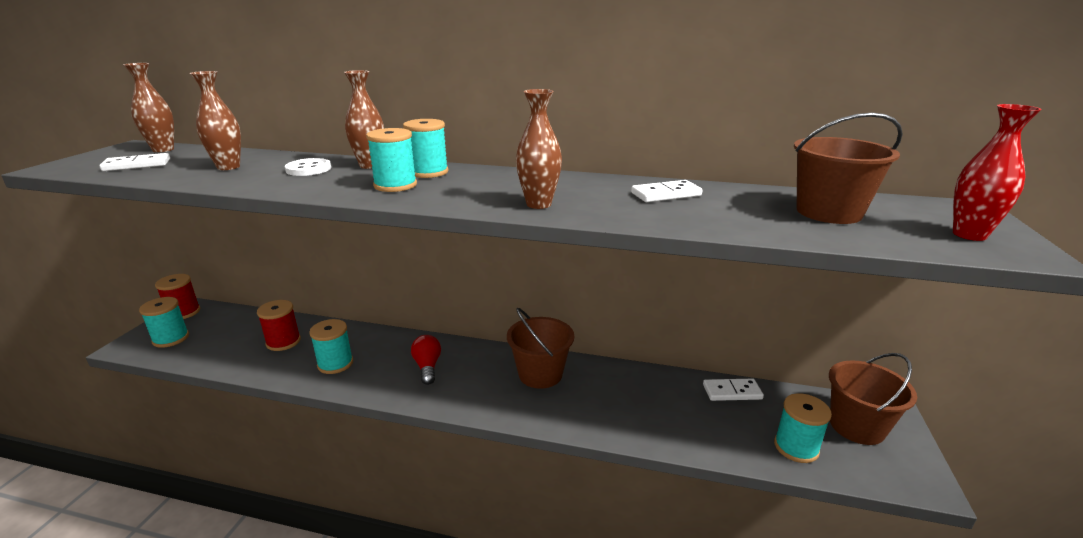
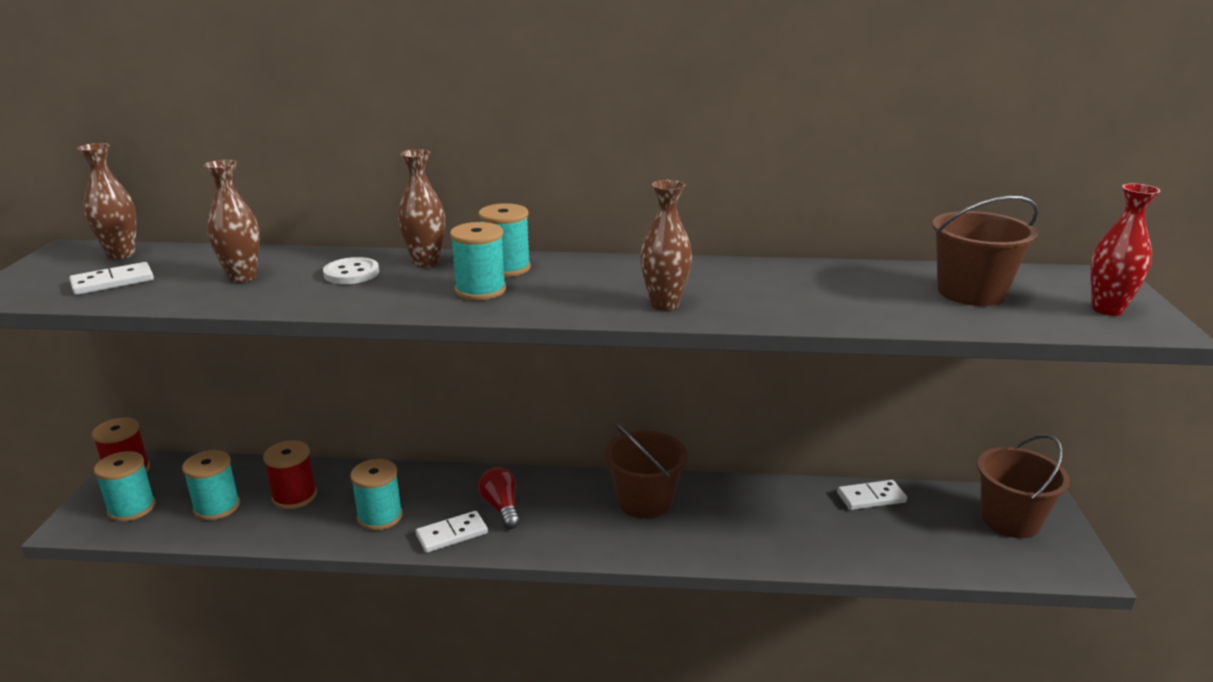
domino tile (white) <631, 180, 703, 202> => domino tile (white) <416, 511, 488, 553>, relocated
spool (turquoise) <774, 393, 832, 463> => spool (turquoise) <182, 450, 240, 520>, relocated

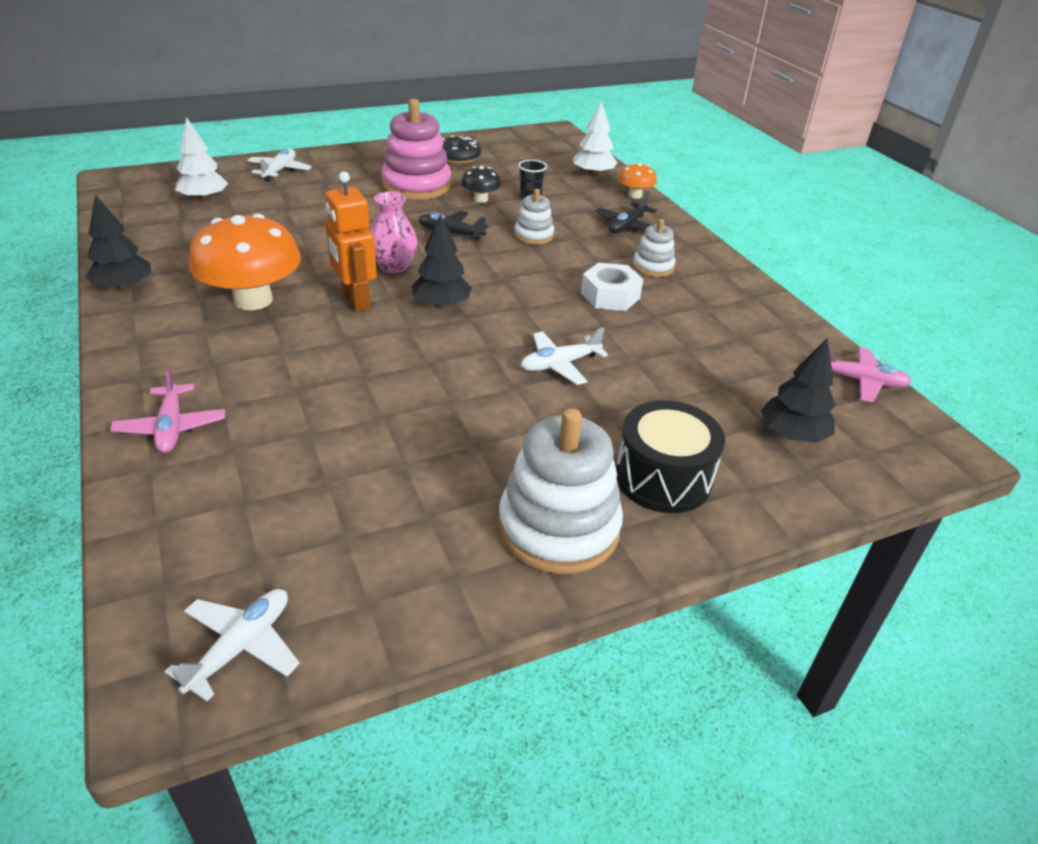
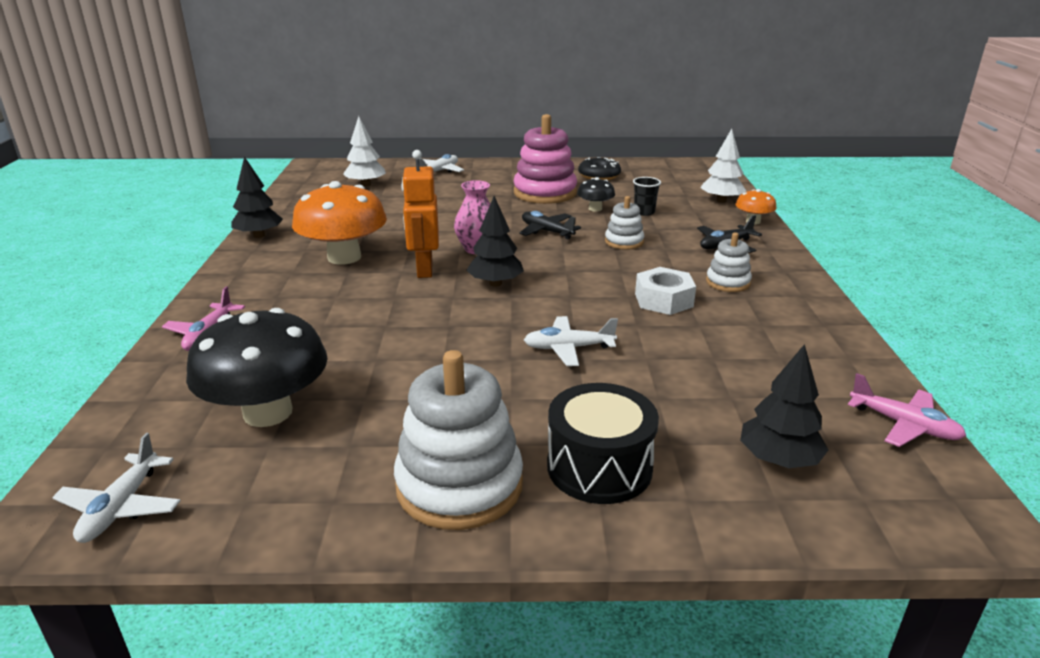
toy plane (white) <165, 589, 300, 701> => toy plane (white) <52, 433, 181, 543>, 135 degrees clockwise
nothing => toadstool (black) <186, 308, 328, 427>

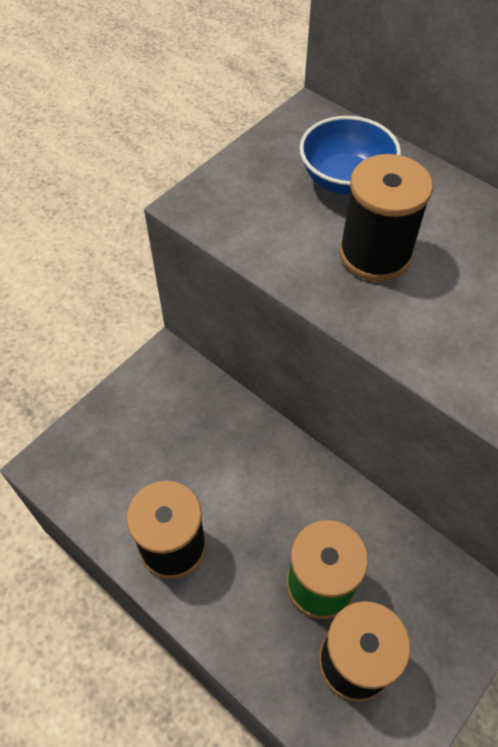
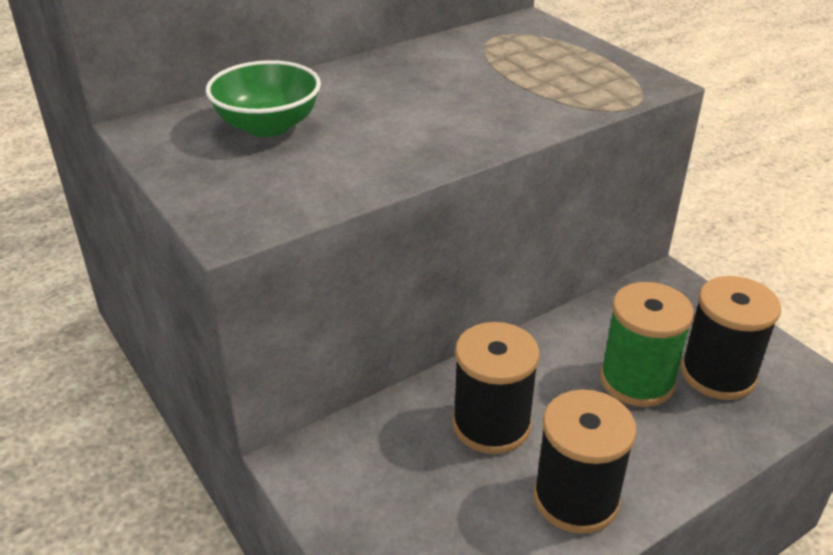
serving bowl (royal blue) <299, 116, 401, 195> => serving bowl (emerald) <206, 60, 321, 137>
spool (black) <339, 154, 433, 282> => spool (black) <452, 322, 540, 454>, relocated

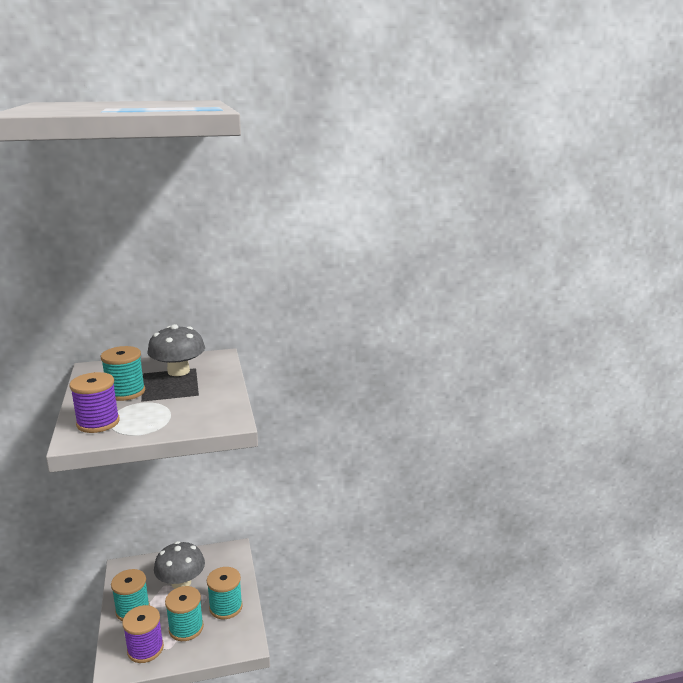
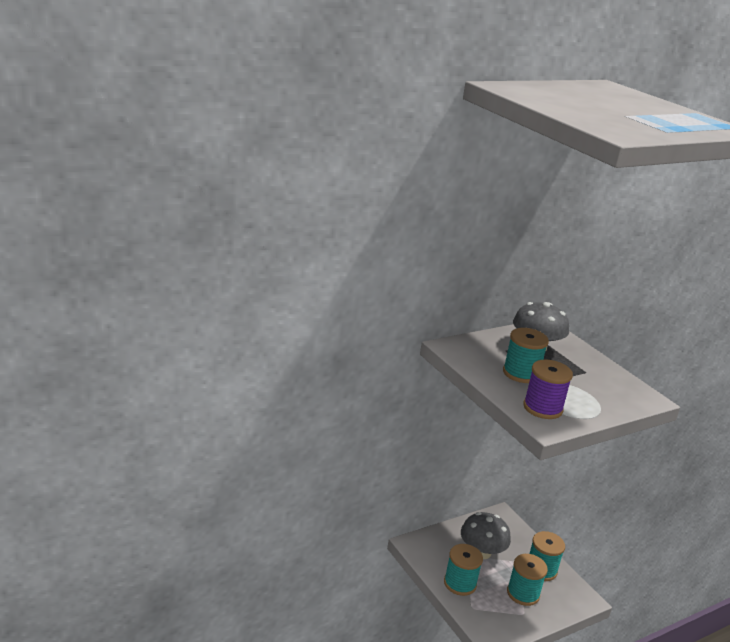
spool (purple) <122, 605, 164, 663> => nothing

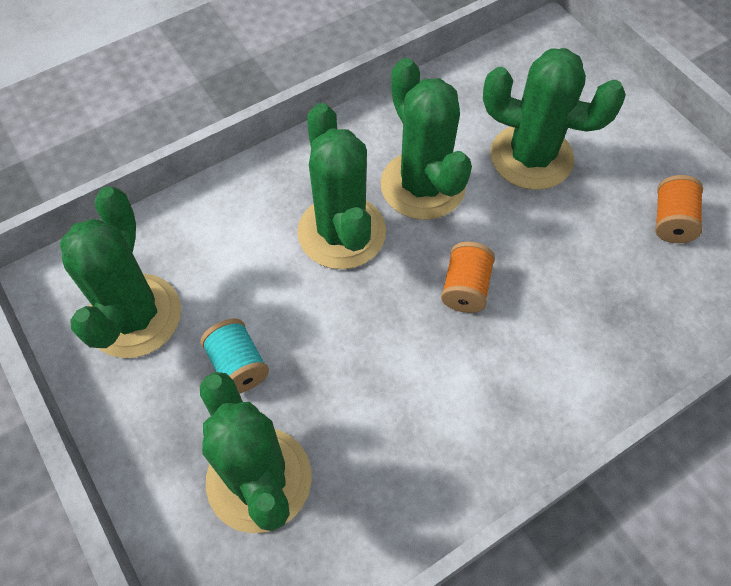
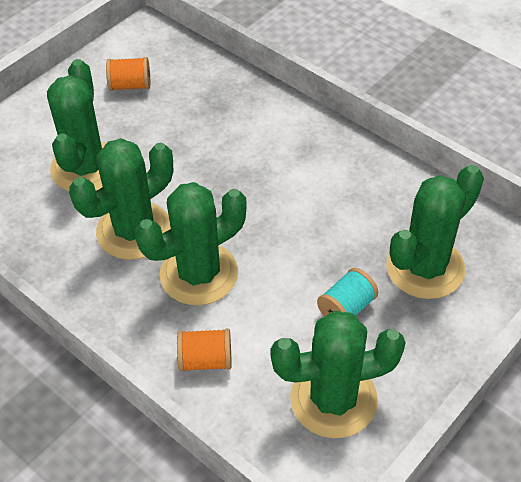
spool (bright orange) <441, 242, 495, 313> => spool (bright orange) <177, 329, 232, 372>, relocated

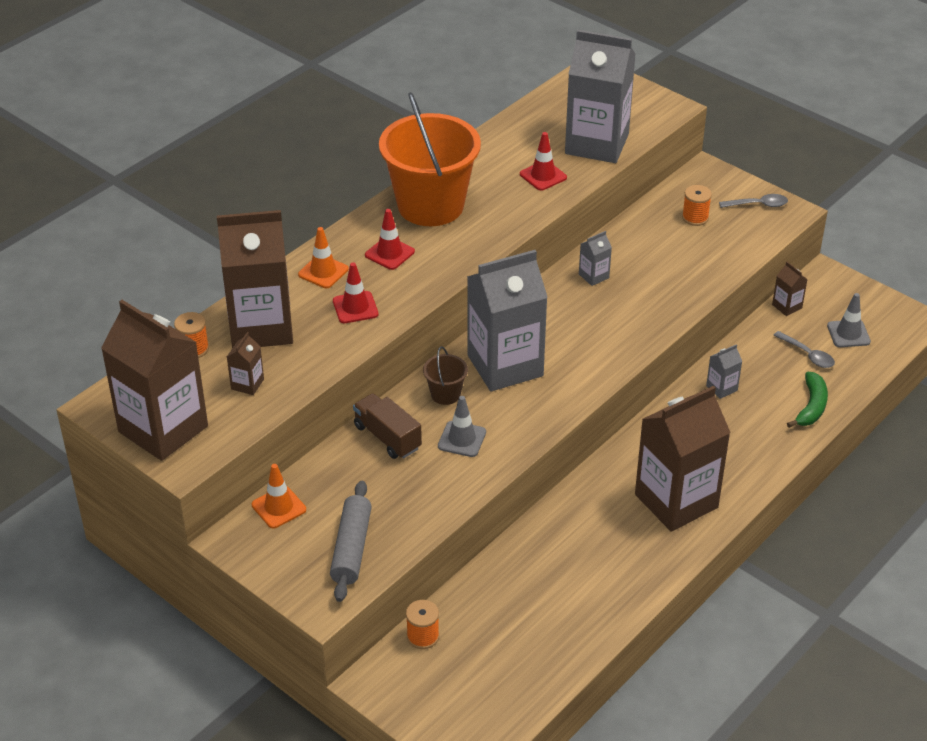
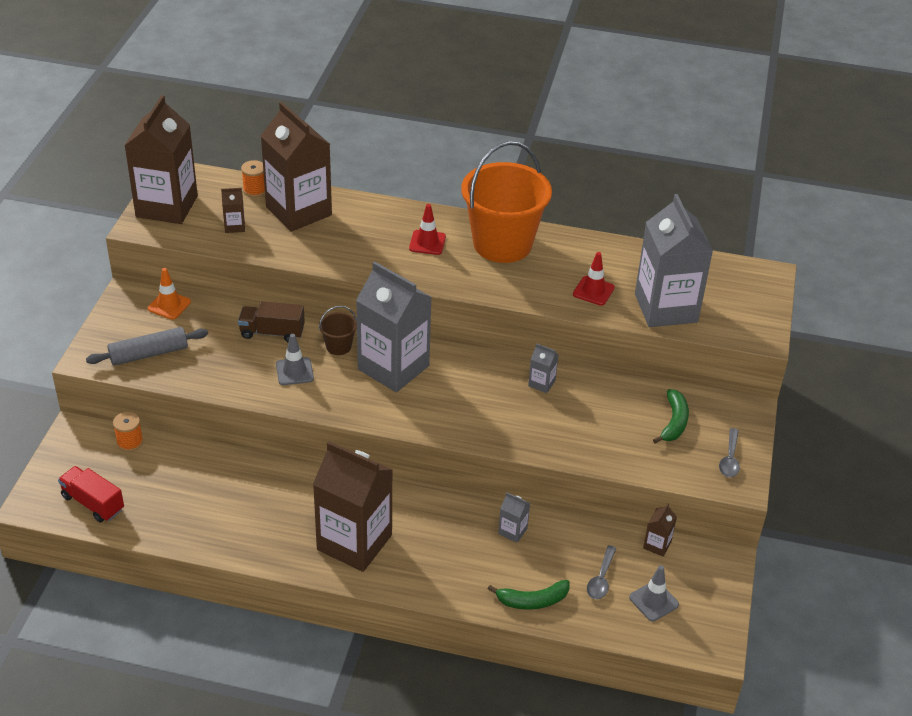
spool (bright orange) <682, 185, 712, 226> => banana fruit (emerald) <653, 389, 689, 443>
spoon (grey) <719, 194, 788, 208> => spoon (grey) <719, 428, 740, 477>, 45 degrees clockwise
road cone (bright orange) <298, 227, 349, 288> => nothing
road cone (scarlet) <333, 262, 378, 323> => nothing
truck (brown) <353, 393, 422, 459> => truck (brown) <238, 301, 305, 343>, 105 degrees counterclockwise
nothing => truck (scarlet) <58, 466, 124, 522>

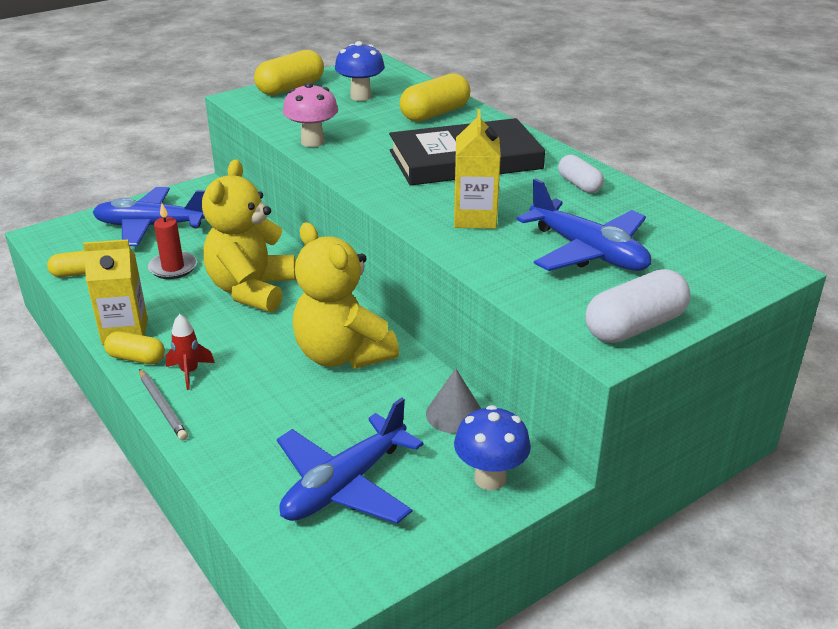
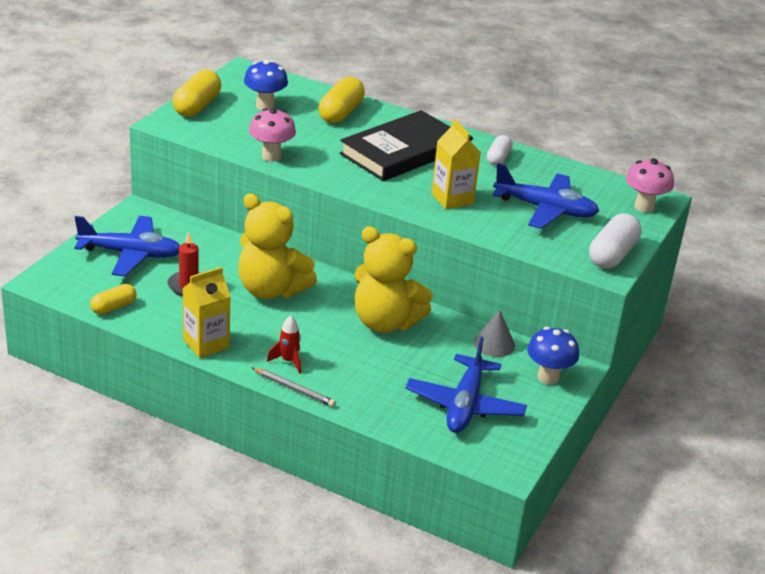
pill shape (white) <558, 155, 604, 193> => pill shape (white) <487, 135, 513, 166>, 75 degrees clockwise
stuffed bear (yellow) <202, 159, 296, 312> => stuffed bear (yellow) <238, 193, 317, 299>, 45 degrees counterclockwise
toy plane (royal blue) <93, 187, 205, 246> => toy plane (royal blue) <74, 216, 180, 276>, 150 degrees counterclockwise
pill shape (yellow) <104, 331, 165, 364> => nothing
nothing => toadstool (rose-pink) <626, 158, 674, 213>

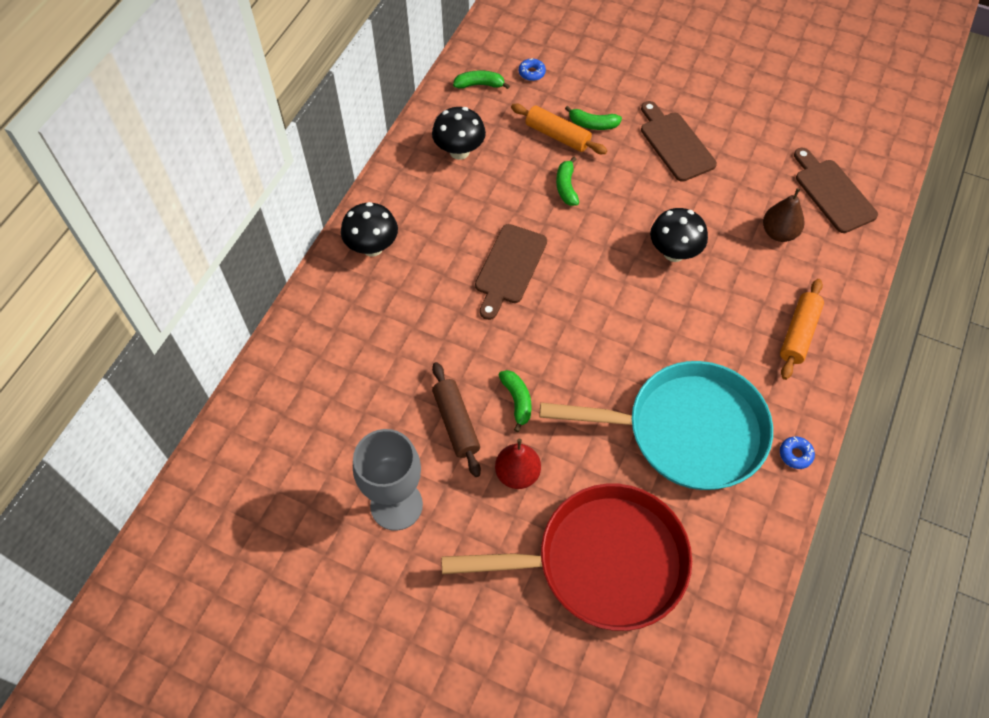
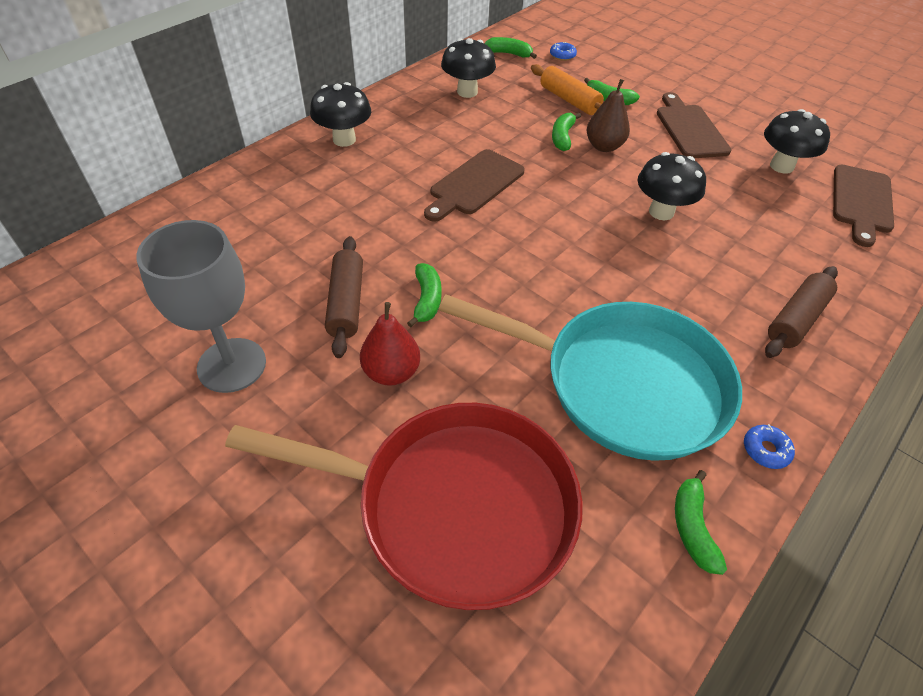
chopping board (brown) <794, 148, 878, 233> => chopping board (brown) <833, 165, 894, 247>, 150 degrees counterclockwise
pear (brown) <763, 188, 804, 242> => pear (brown) <587, 79, 630, 152>, relocated
dough roller (bright orange) <780, 279, 824, 380> => dough roller (brown) <765, 266, 838, 358>
nothing => toadstool (black) <764, 109, 830, 174>
nothing => banana fruit (emerald) <675, 470, 727, 575>

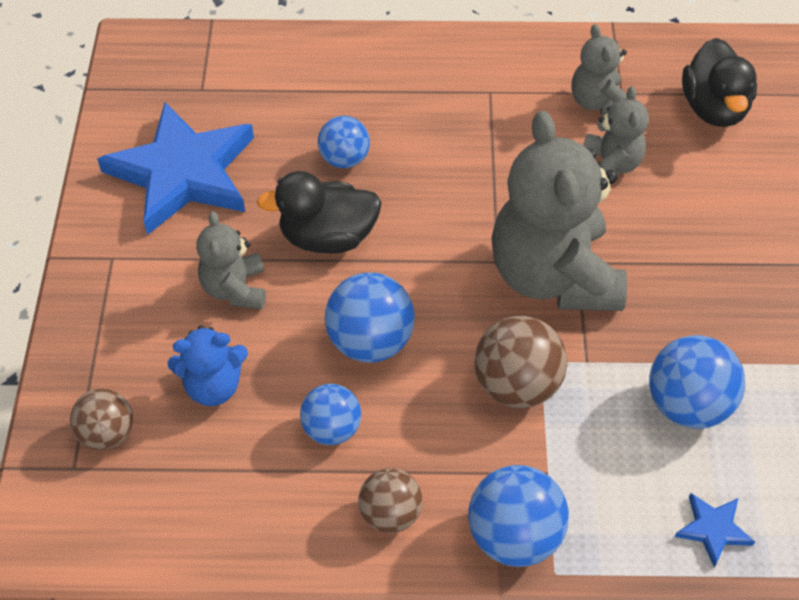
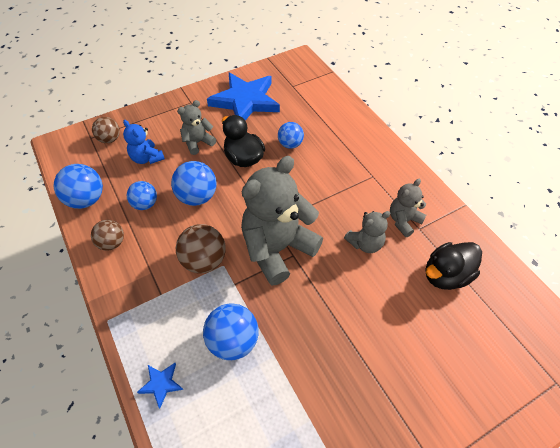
play ball (royal blue) <468, 465, 569, 567> => play ball (royal blue) <54, 164, 103, 209>, relocated

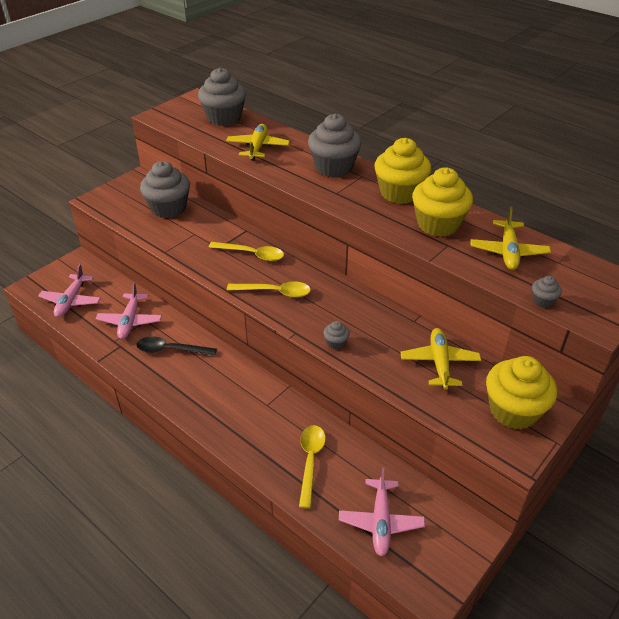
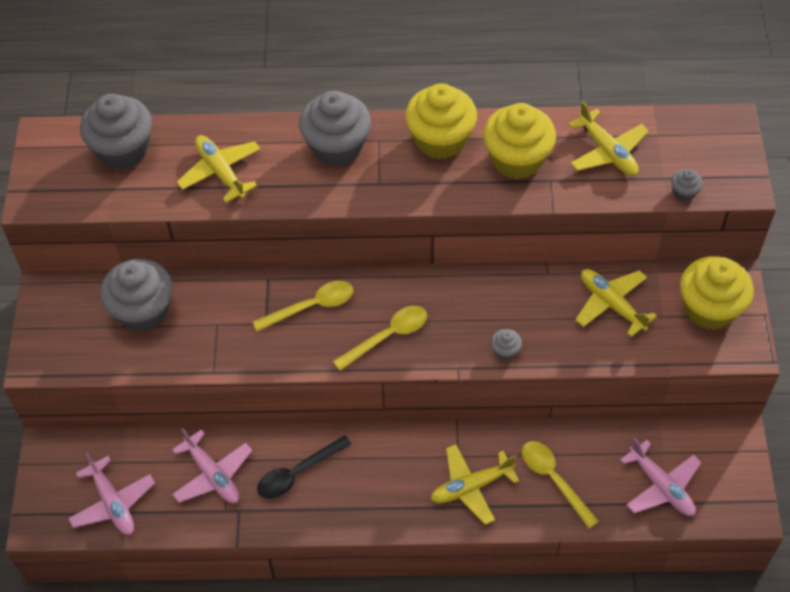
nothing => toy plane (yellow) <431, 444, 519, 525>

